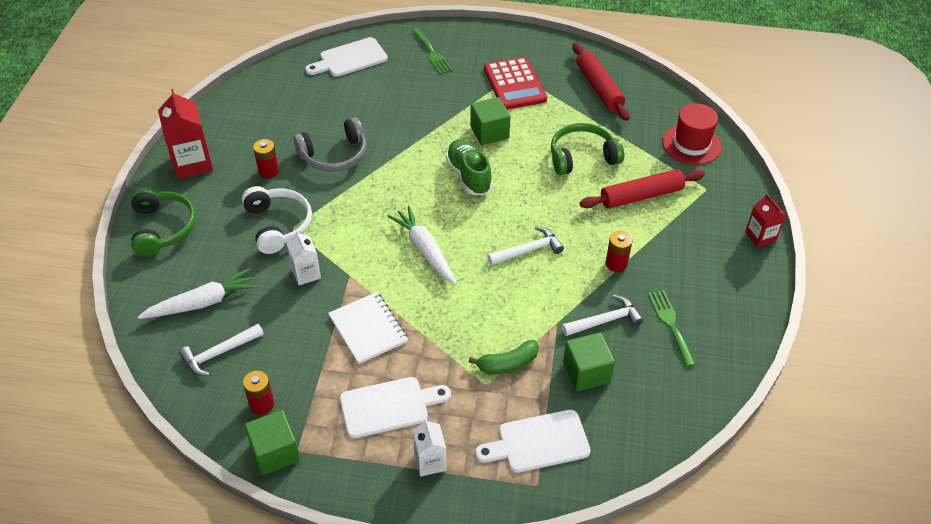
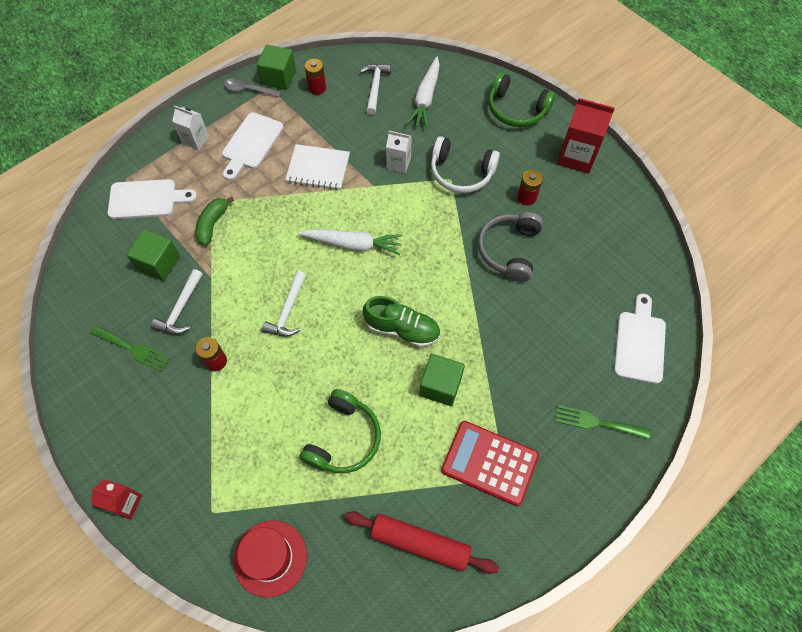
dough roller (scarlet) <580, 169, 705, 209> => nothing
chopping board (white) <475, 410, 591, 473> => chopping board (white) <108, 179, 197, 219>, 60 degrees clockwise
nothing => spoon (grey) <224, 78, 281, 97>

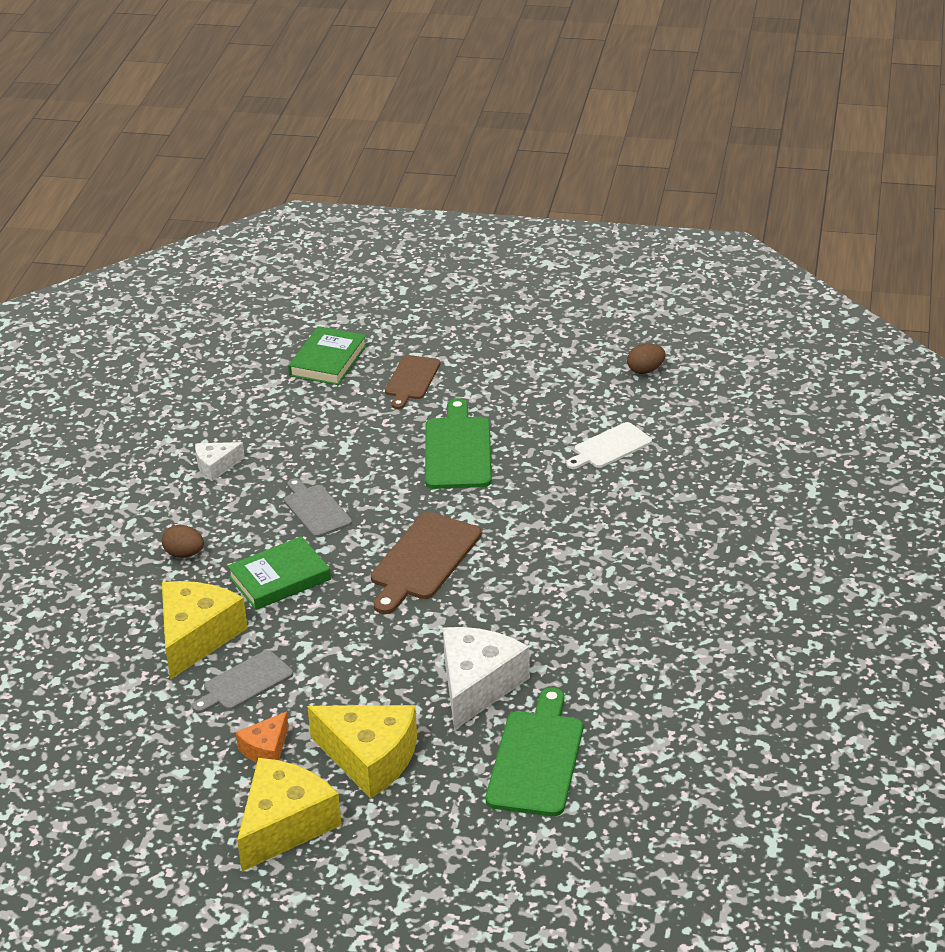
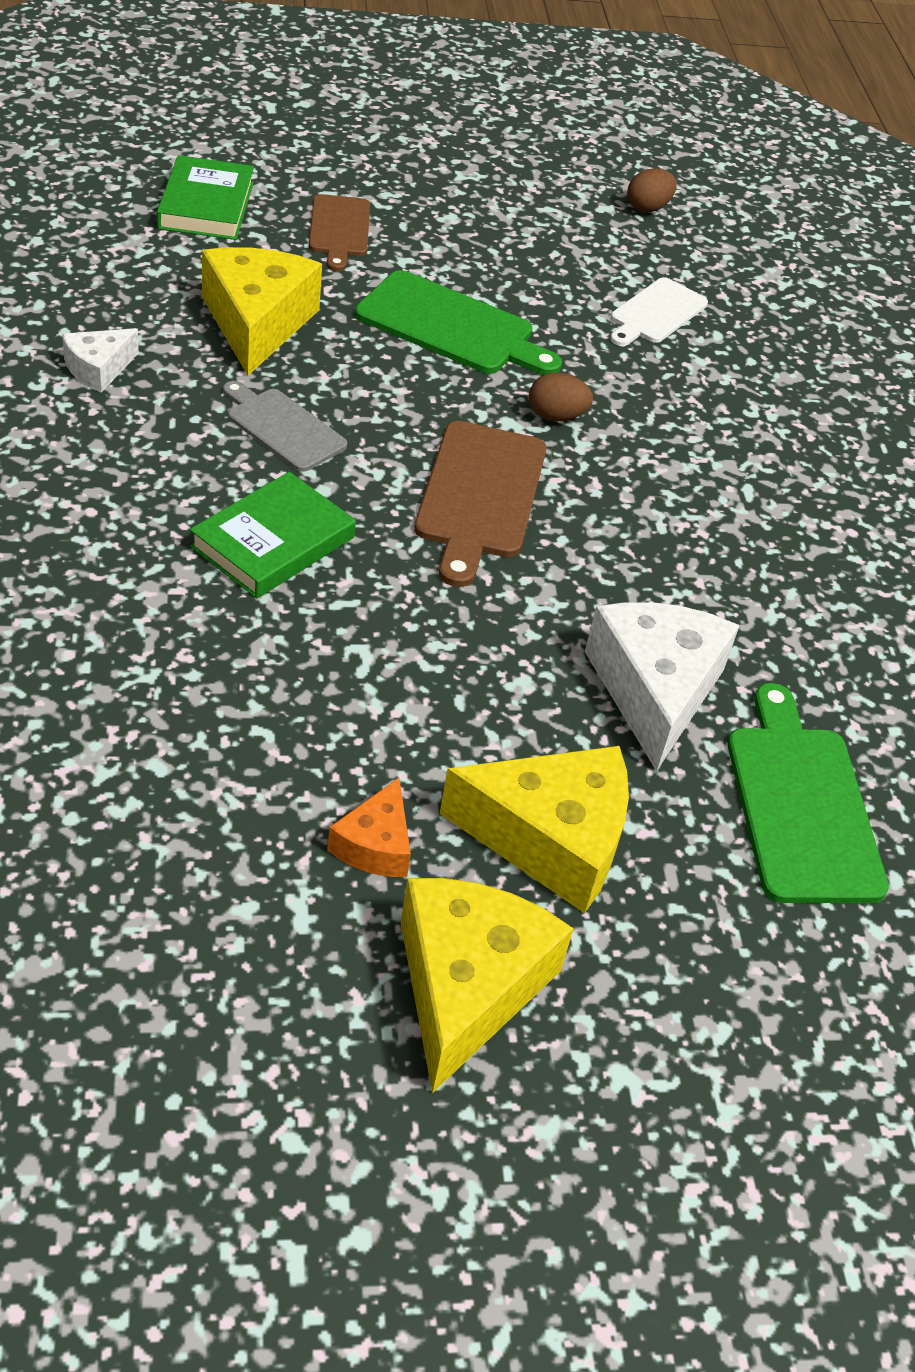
chopping board (emerald) <425, 398, 492, 489> => chopping board (emerald) <355, 270, 562, 375>, 135 degrees clockwise
toy egg (brown) <162, 525, 204, 558> => toy egg (brown) <529, 373, 593, 421>, relocated
cheese wedge (yellow) <162, 581, 248, 680> => cheese wedge (yellow) <202, 247, 322, 375>, relocated
chopping board (grey) <192, 650, 293, 713> => nothing

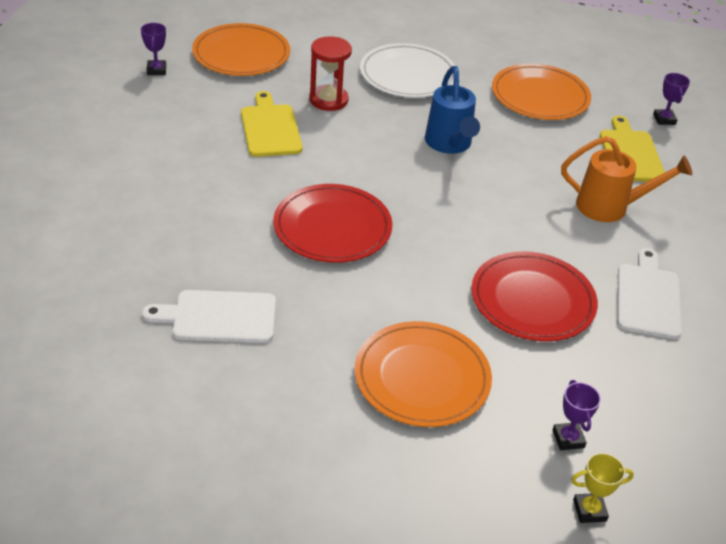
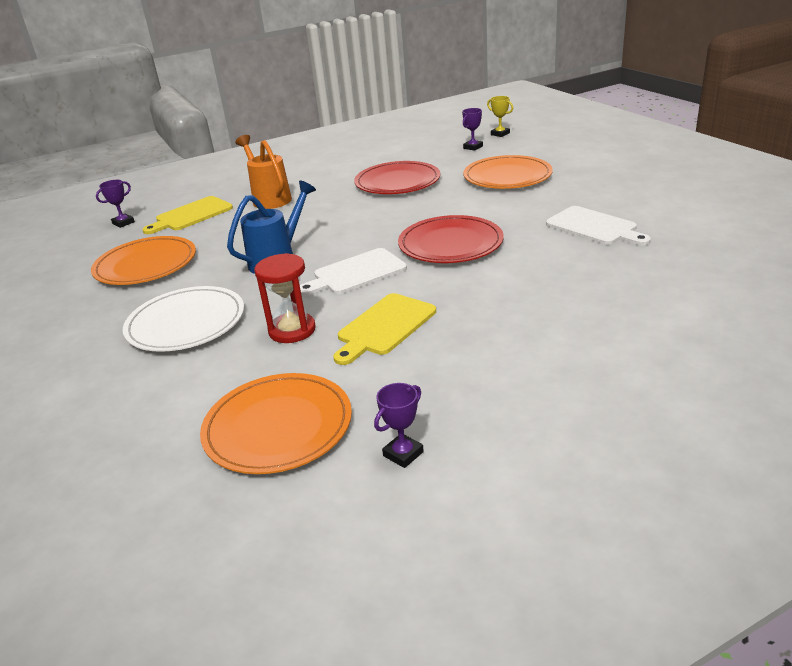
chopping board (white) <617, 248, 682, 339> => chopping board (white) <300, 248, 407, 296>, relocated

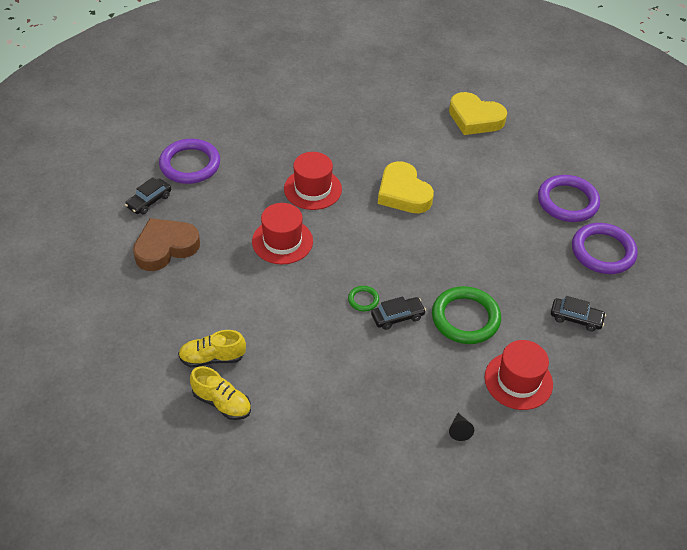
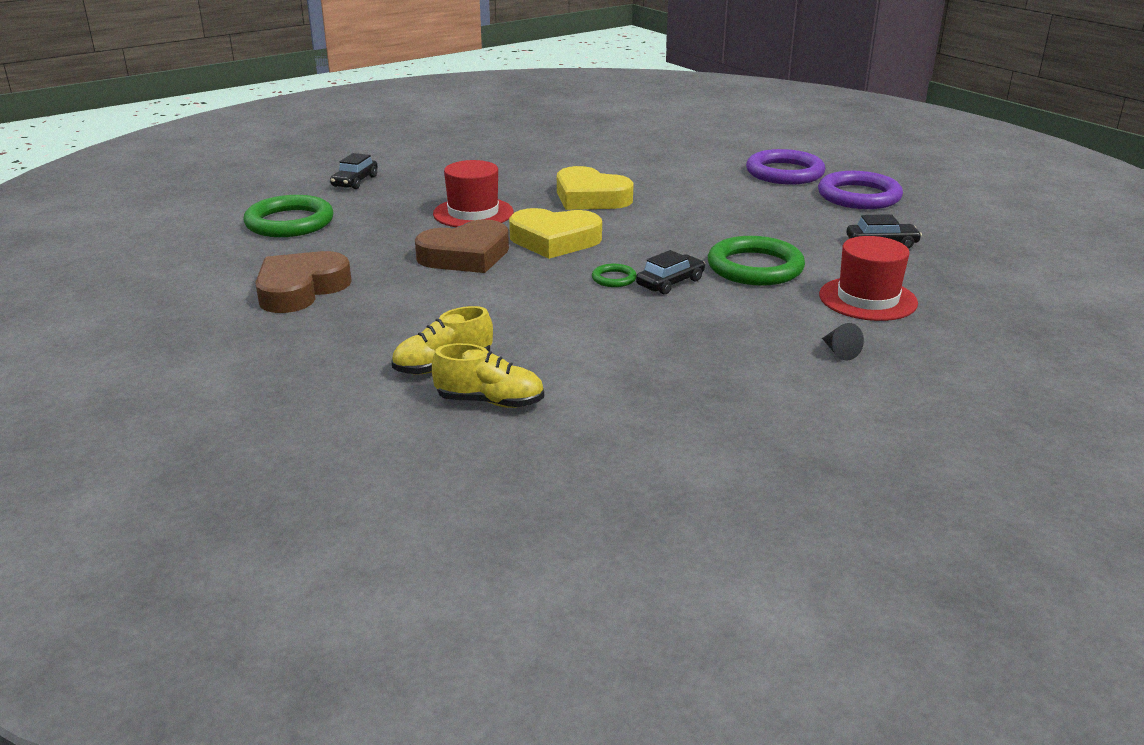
heart shape (yellow) <449, 92, 507, 135> => heart shape (yellow) <509, 208, 602, 259>, relocated
ring (purple) <159, 139, 220, 184> => ring (emerald) <244, 195, 334, 237>
car (black) <125, 177, 171, 214> => car (black) <330, 153, 378, 189>, relocated
tall hat (scarlet) <252, 203, 313, 264> => heart shape (brown) <415, 220, 509, 273>

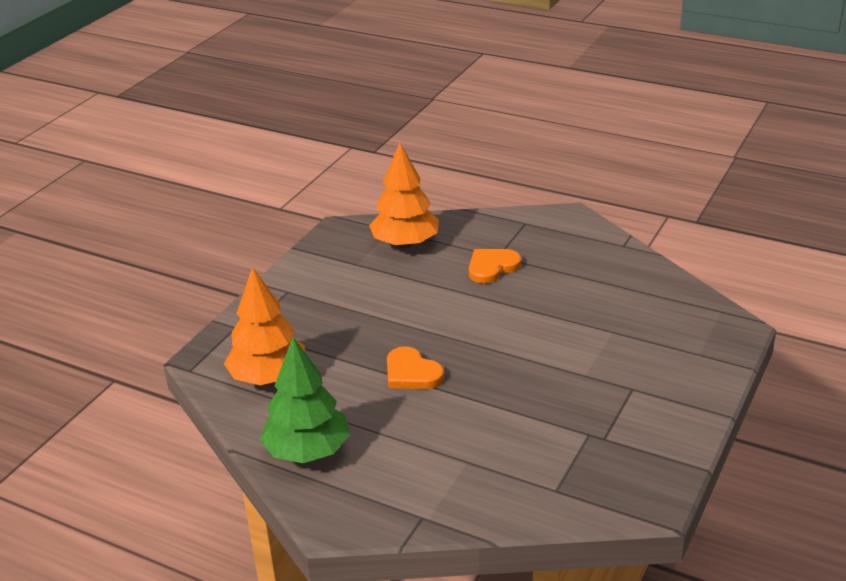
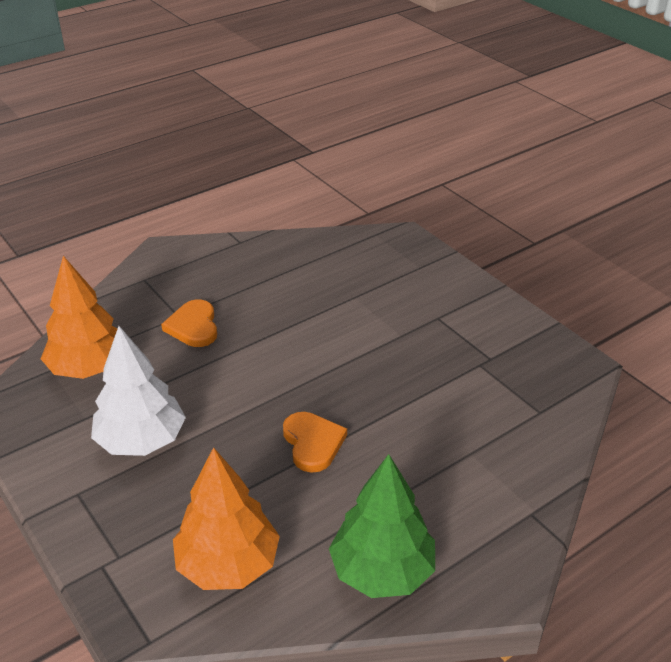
heart shape (bright orange) <387, 346, 444, 389> => heart shape (bright orange) <283, 412, 347, 473>, 90 degrees counterclockwise
nothing => tree (white) <91, 326, 186, 456>

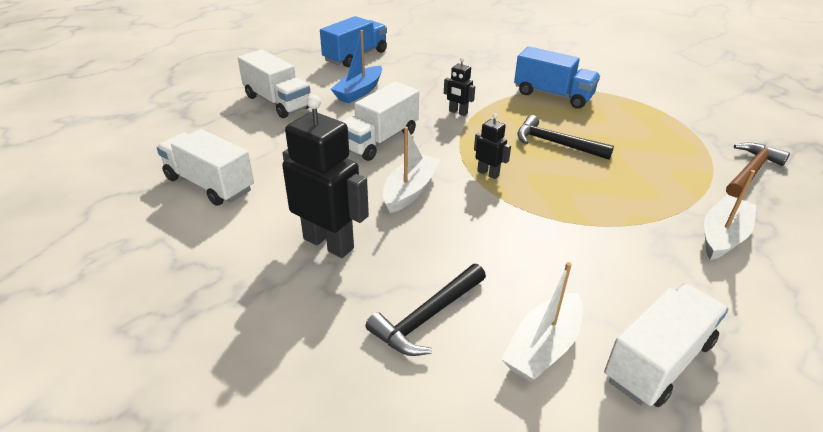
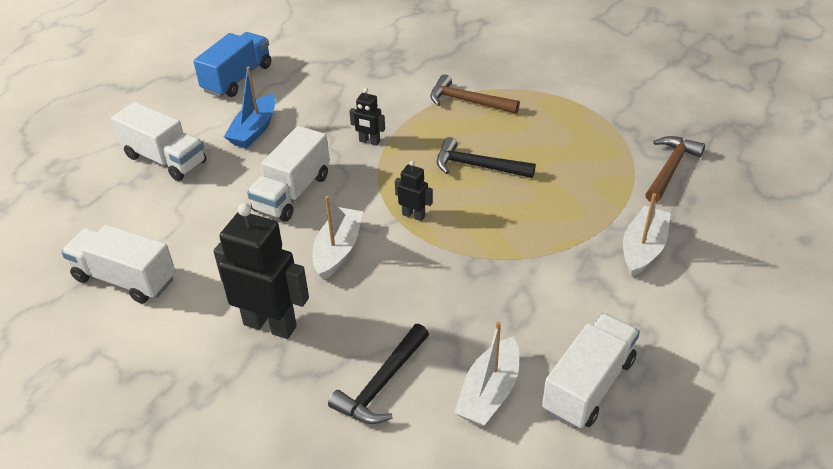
truck (royal blue) <514, 46, 600, 109> => hammer (brown) <430, 74, 520, 114>

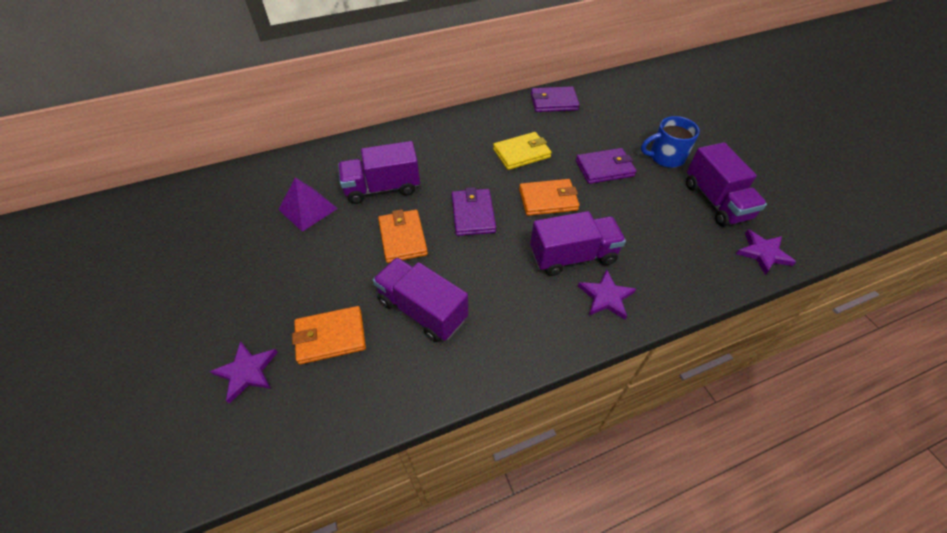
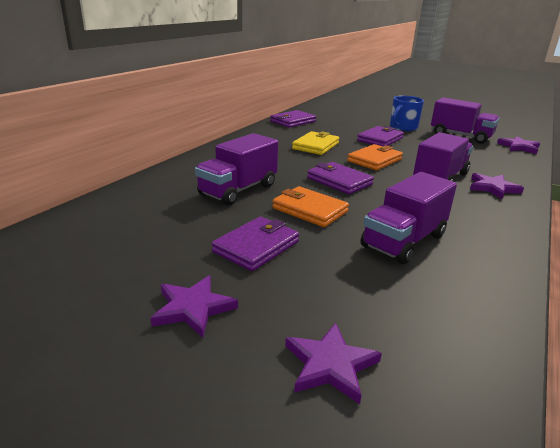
pyramid (purple) <278, 178, 338, 232> => nothing
truck (purple) <373, 257, 468, 342> => truck (purple) <361, 172, 457, 264>, 45 degrees counterclockwise
card wallet (bright orange) <292, 306, 366, 364> => nothing
nothing => card wallet (purple) <212, 217, 299, 271>
nothing => star shape (purple) <150, 275, 238, 338>

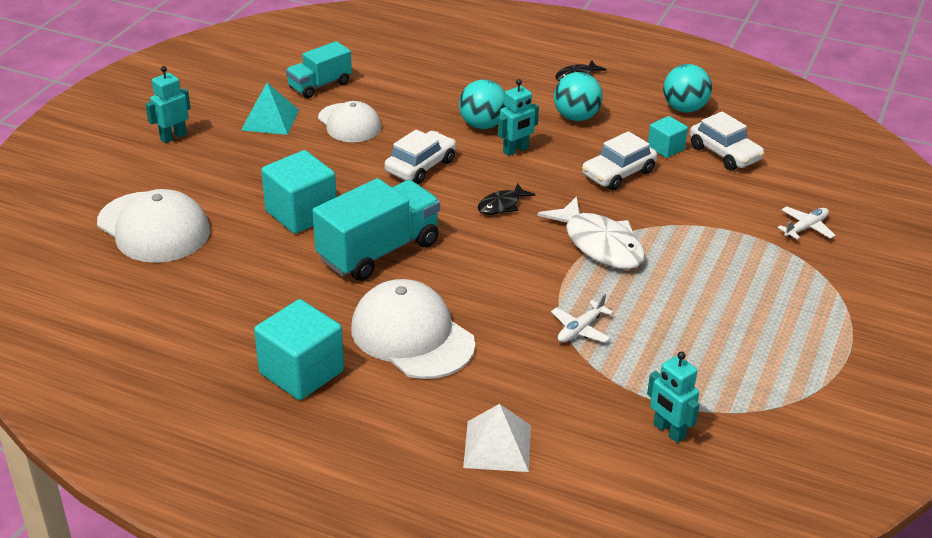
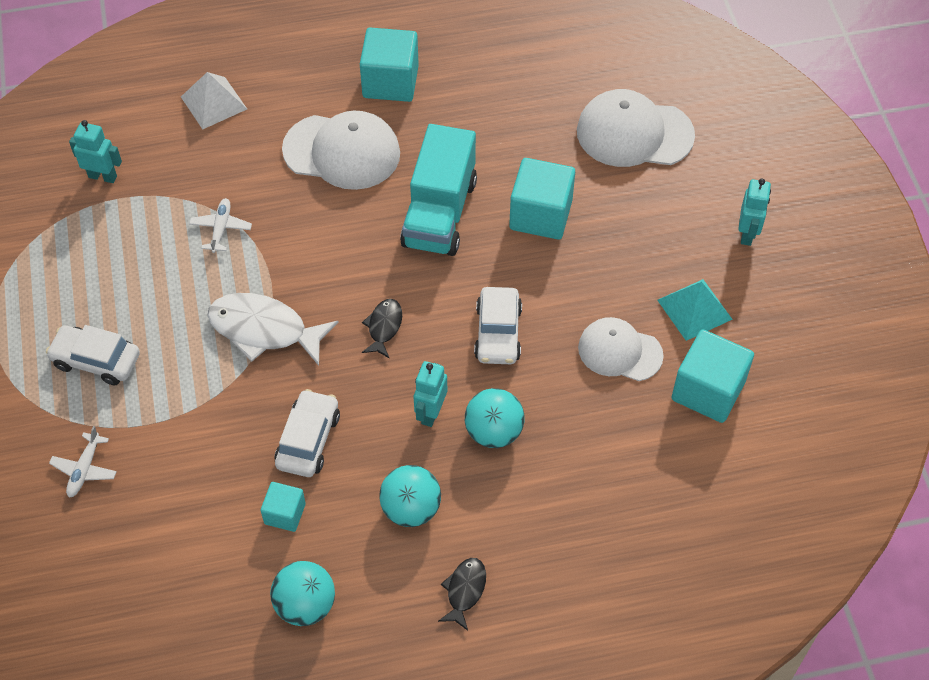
truck (turquoise) <286, 41, 352, 98> => cube (turquoise) <672, 329, 754, 423>
car (white) <690, 111, 765, 170> => car (white) <46, 325, 140, 385>, relocated

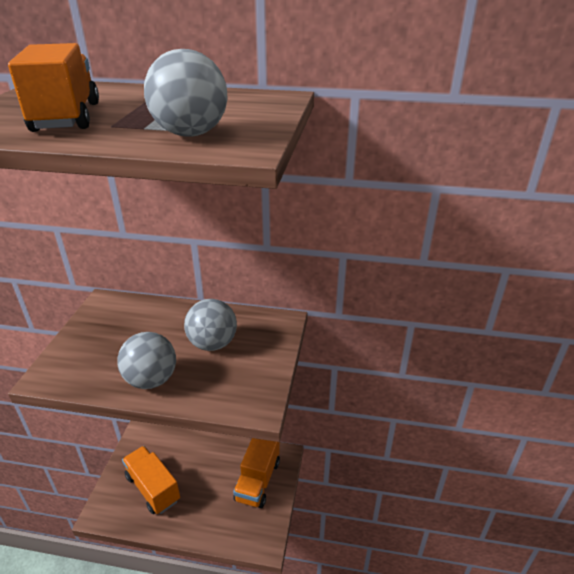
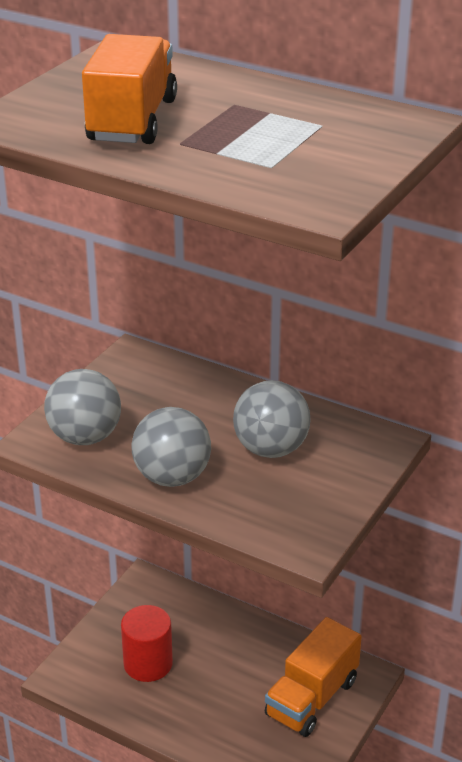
play ball (grey) <144, 49, 228, 137> => play ball (grey) <44, 369, 121, 445>, relocated
truck (bright orange) <122, 446, 180, 514> => cylinder (scarlet) <121, 605, 173, 682>

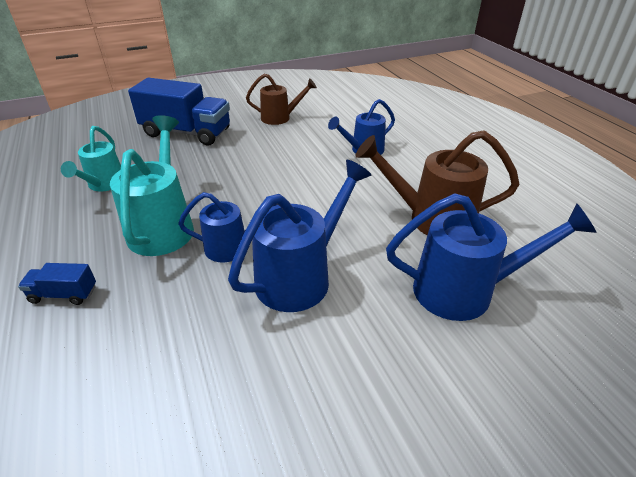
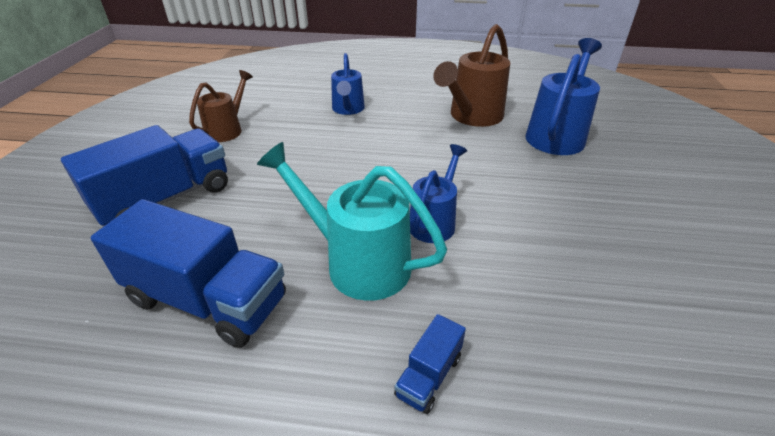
watering pot (turquoise) <61, 126, 121, 192> => truck (royal blue) <91, 199, 286, 348>
watering pot (royal blue) <228, 160, 372, 312> => nothing

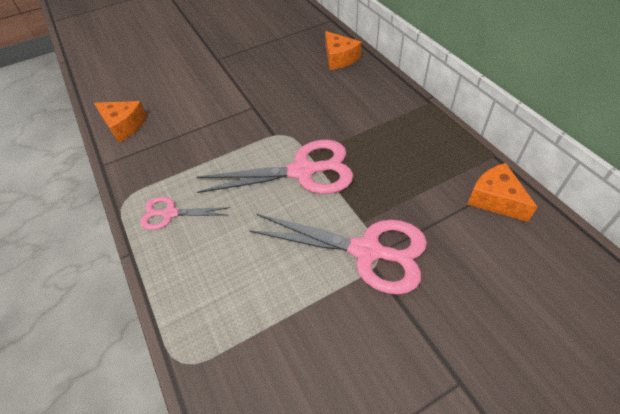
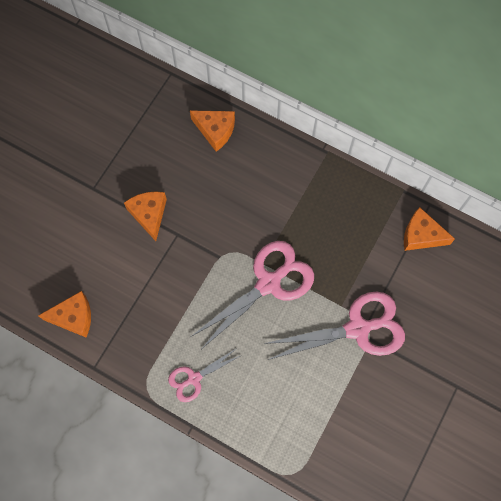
nothing => cheese wedge (bright orange) <124, 192, 167, 241>

